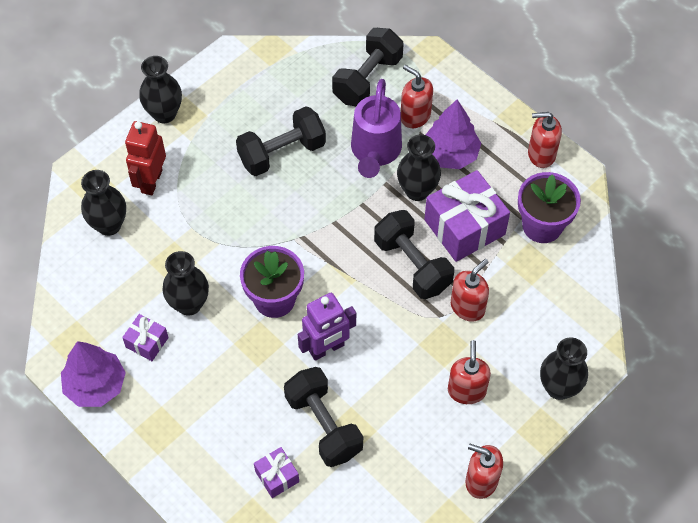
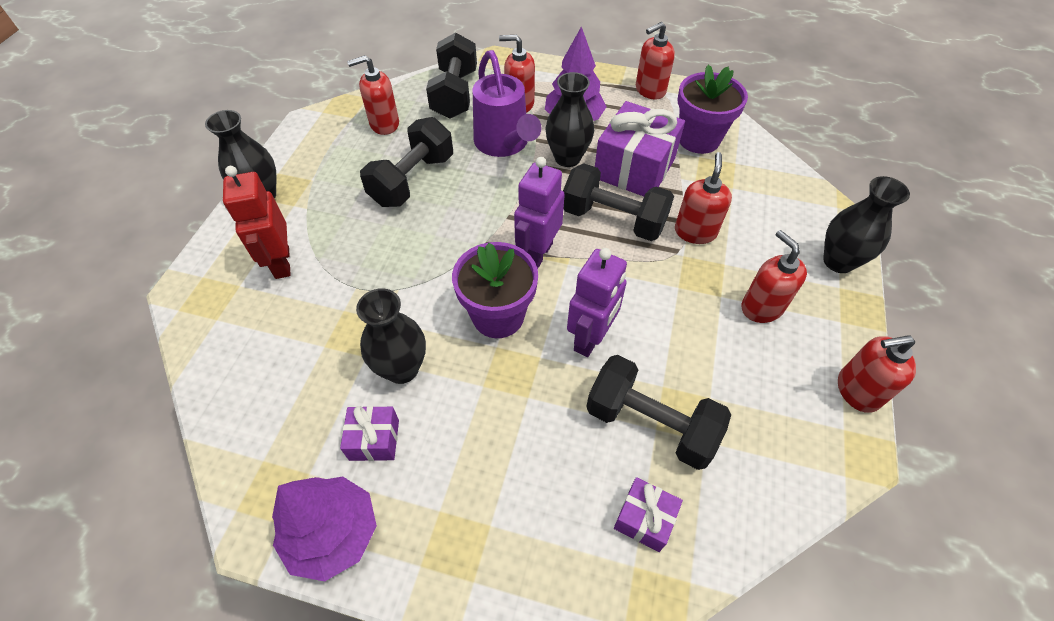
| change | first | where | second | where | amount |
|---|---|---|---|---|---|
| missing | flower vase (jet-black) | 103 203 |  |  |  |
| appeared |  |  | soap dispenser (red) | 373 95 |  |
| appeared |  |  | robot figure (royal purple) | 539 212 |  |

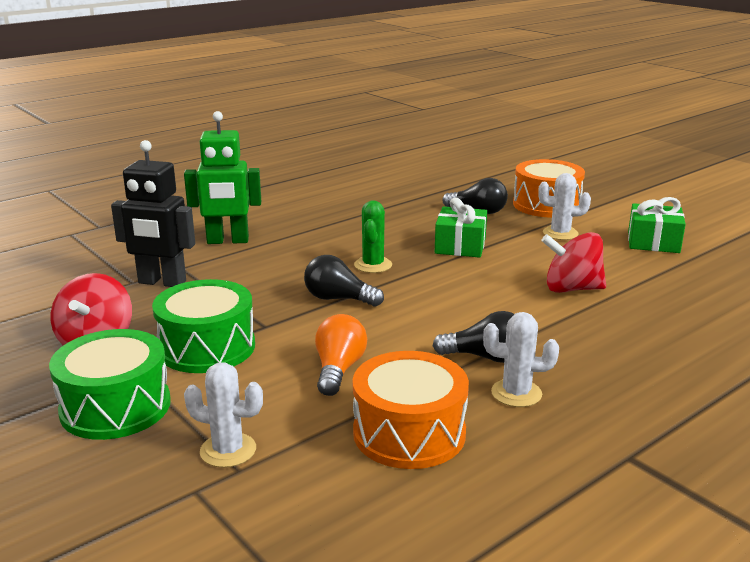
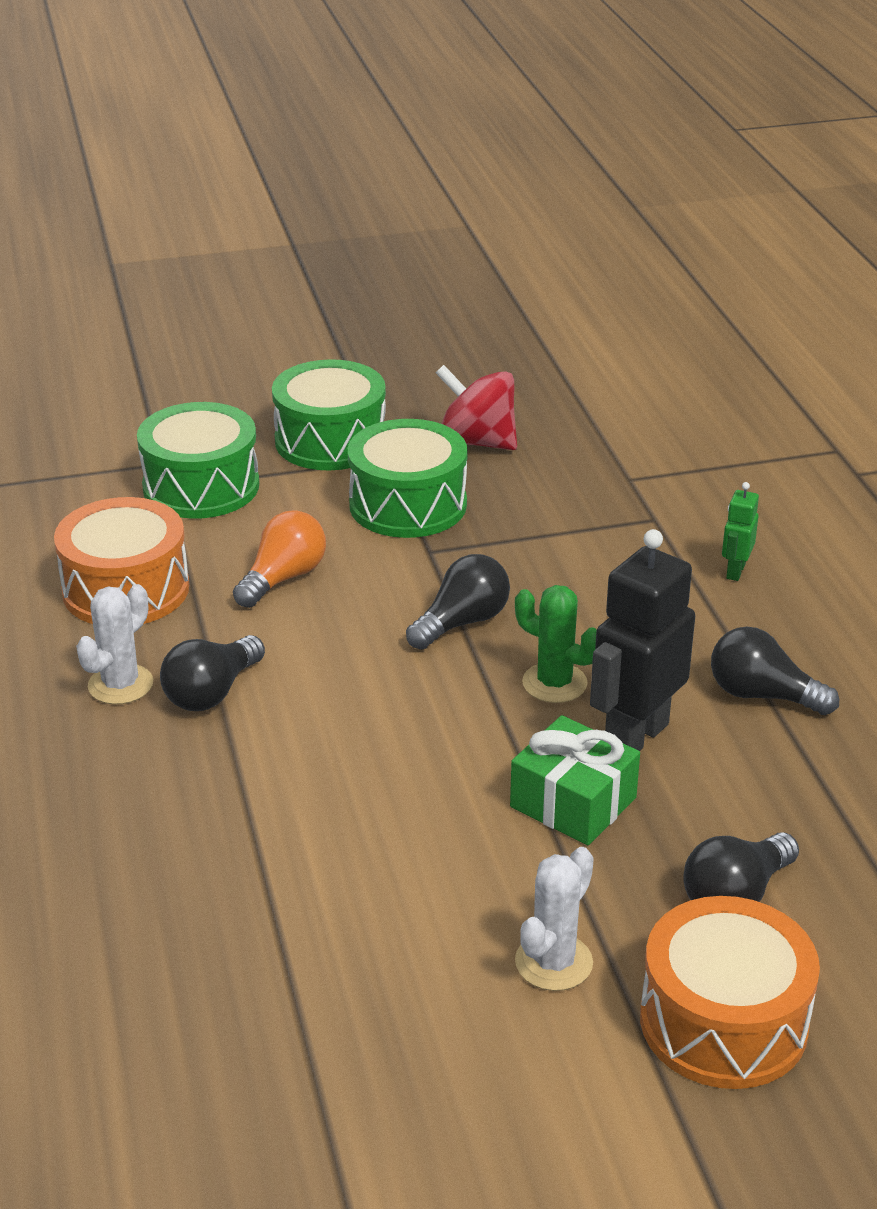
| change | first | where | second | where | amount |
|---|---|---|---|---|---|
| relocated | robot figure (jet-black) | 153 213 |  | 642 640 |  |
| size | robot figure (green) | 222 177 |  | 740 531 | x0.48 |
| exchanged | cactus (white) | 223 415 | snare drum (green) | 198 460 |  |
| spun | light bulb (orange-coloured) | 341 355 |  | 279 559 | 90 degrees counterclockwise |
| missing | spinning top (red) | 573 262 |  |  |  |
| missing | present (green) | 657 225 |  |  |  |
| appeared |  |  | light bulb (jet-black) | 775 671 |  |

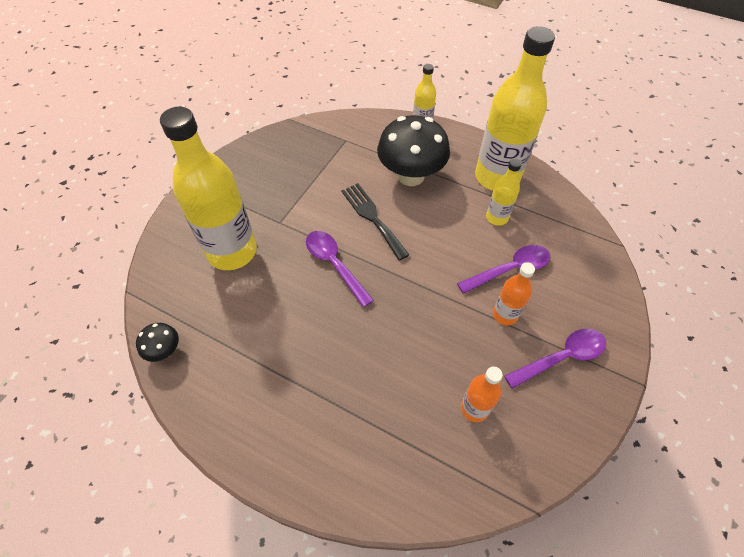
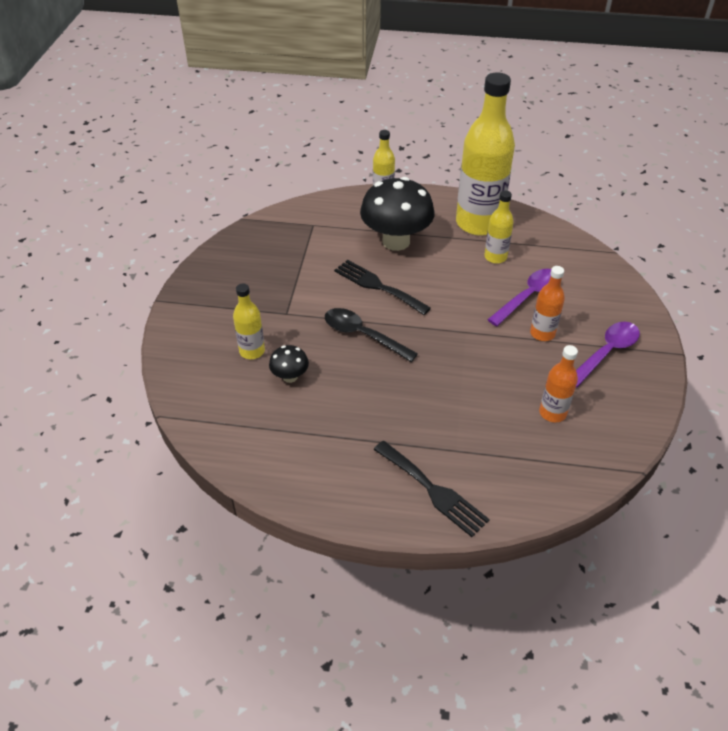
| change | first | where | second | where | amount |
|---|---|---|---|---|---|
| relocated | toadstool (jet-black) | 157 342 |  | 289 364 |  |
| size | drink bottle (bright yellow) | 208 188 |  | 249 321 | x0.47 |
| colour | teaspoon (royal purple) | 340 269 | teaspoon (jet-black) | 371 335 |  |
| appeared |  |  | dinner fork (jet-black) | 432 489 |  |

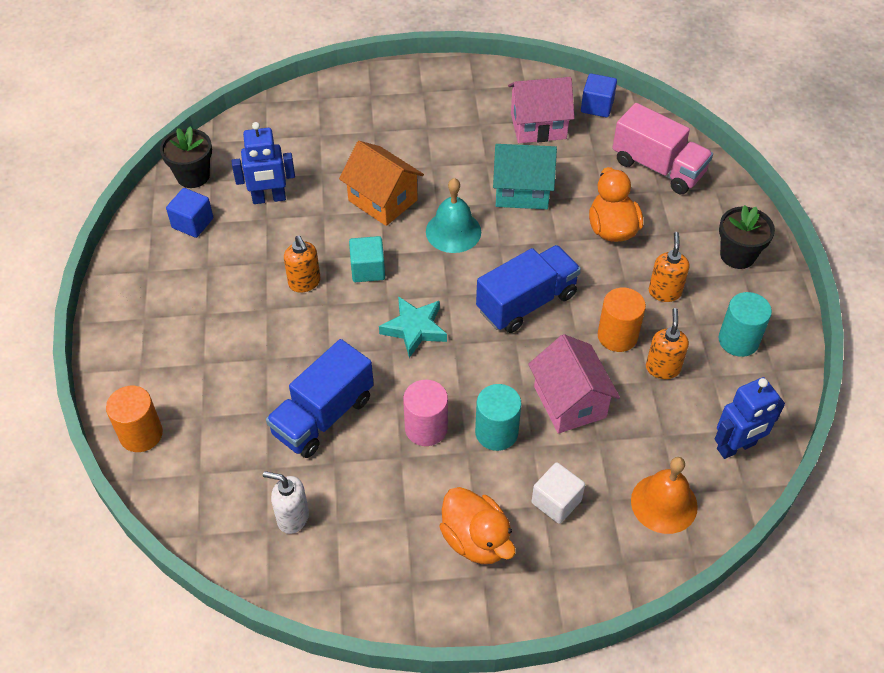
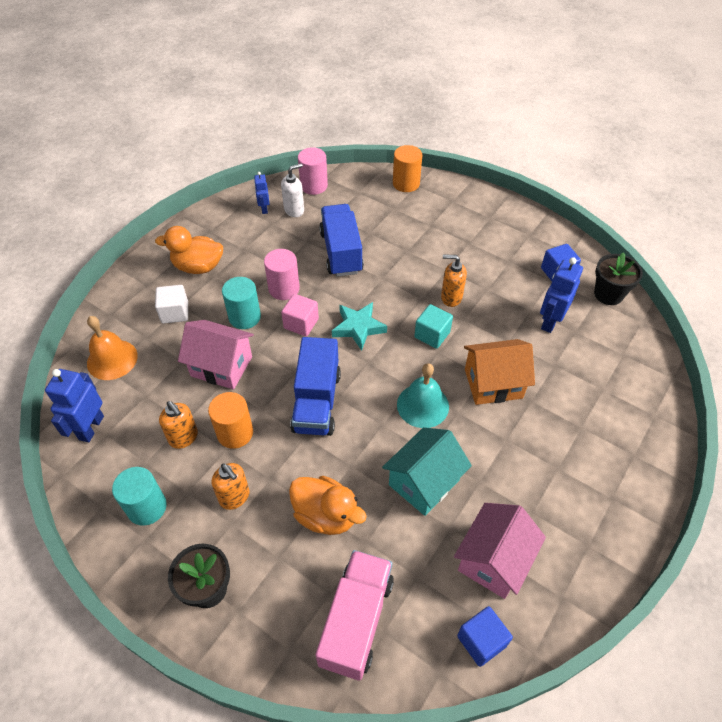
| change | first | where | second | where | amount |
|---|---|---|---|---|---|
| spun | lorry (rosy) | 662 148 |  | 354 615 | 120 degrees clockwise |
| appeared |  |  | robot figure (cobalt) | 261 193 |  |
| appeared |  |  | solid cube (rosy) | 300 315 |  |
| appeared |  |  | solid cylinder (rosy) | 313 171 |  |

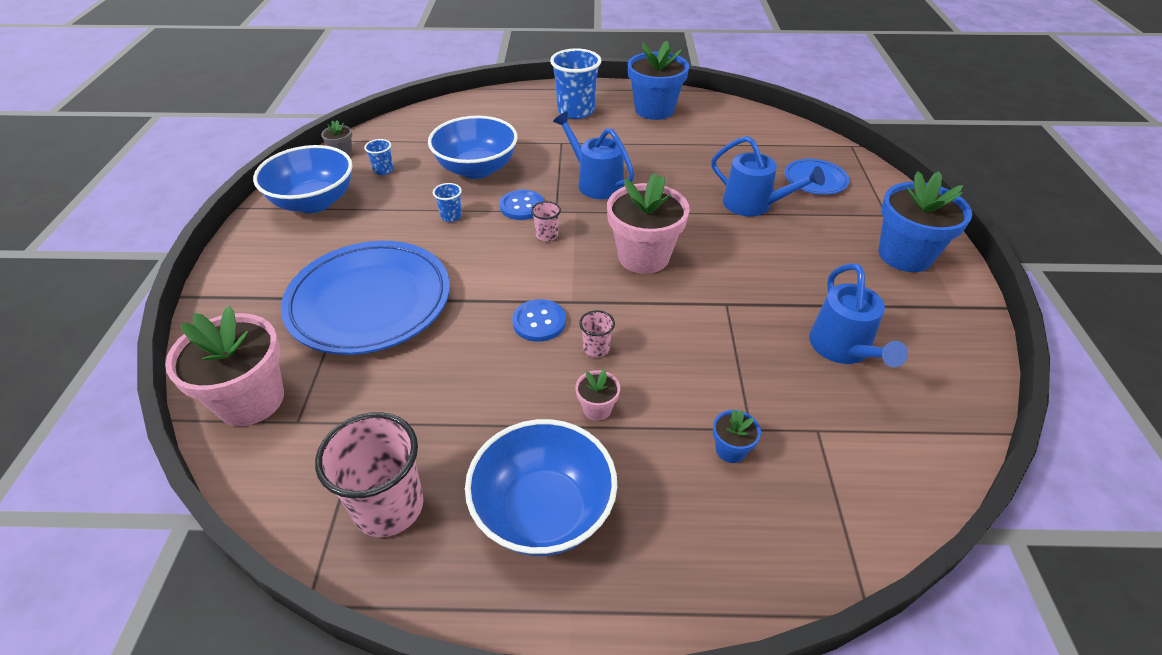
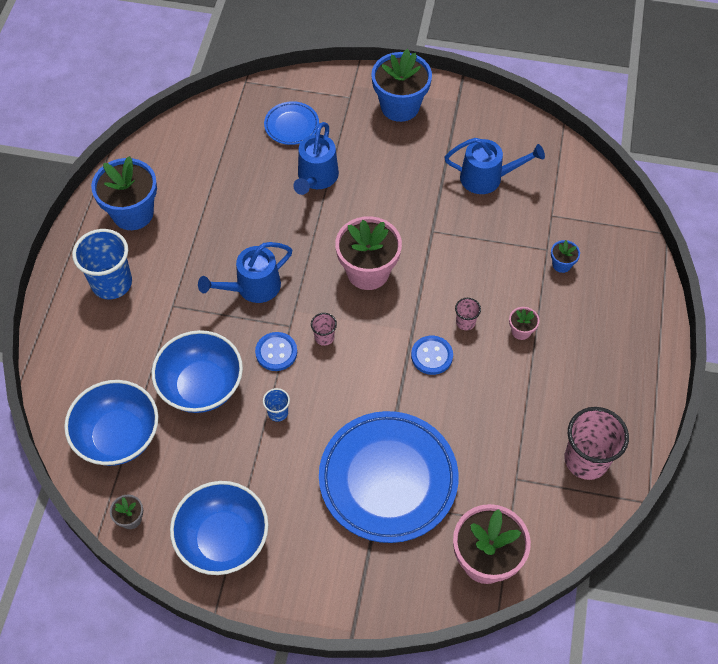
| change | first | where | second | where | amount |
|---|---|---|---|---|---|
| missing | cup (cobalt) | 379 157 |  |  |  |
| relocated | bowl (cobalt) | 541 487 |  | 111 423 |  |
| spun | sprinkling can (cobalt) | 768 176 |  | 316 158 | 150 degrees clockwise |

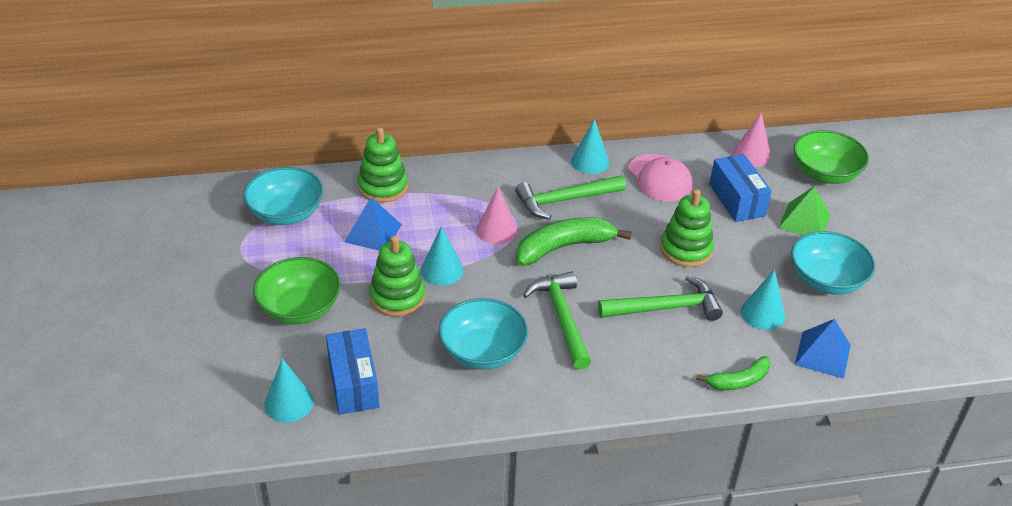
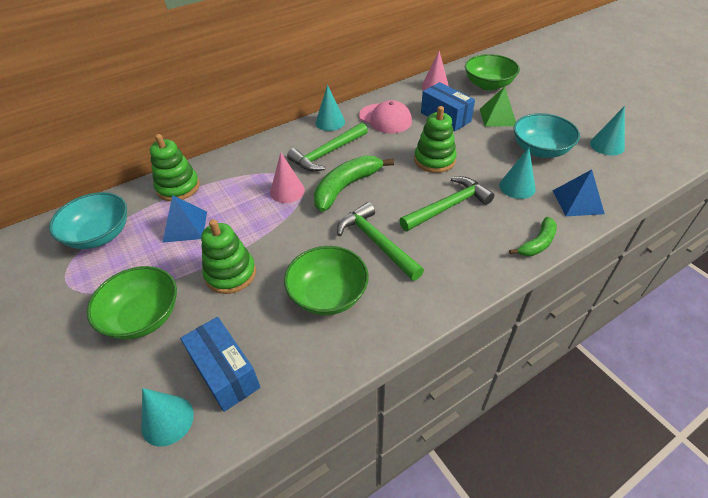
| change | first | where | second | where | amount |
|---|---|---|---|---|---|
| relocated | cone (aqua) | 442 256 |  | 607 131 |  |
| colour | bowl (aqua) | 483 334 | bowl (green) | 326 280 |  |

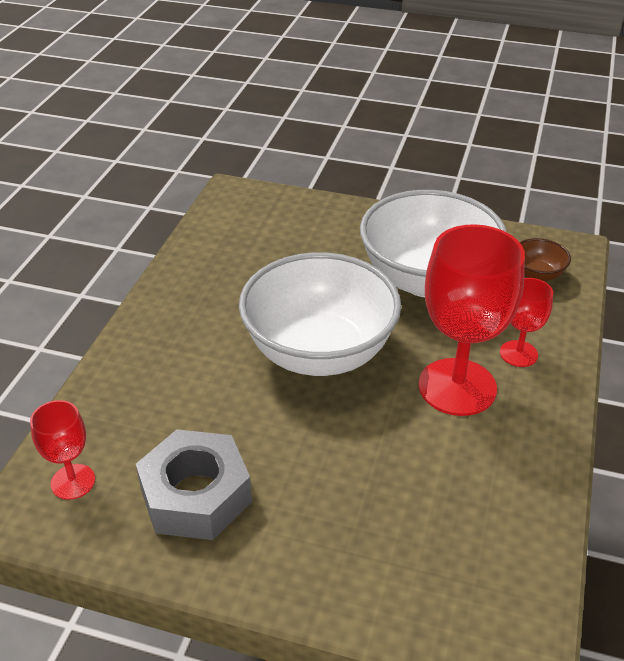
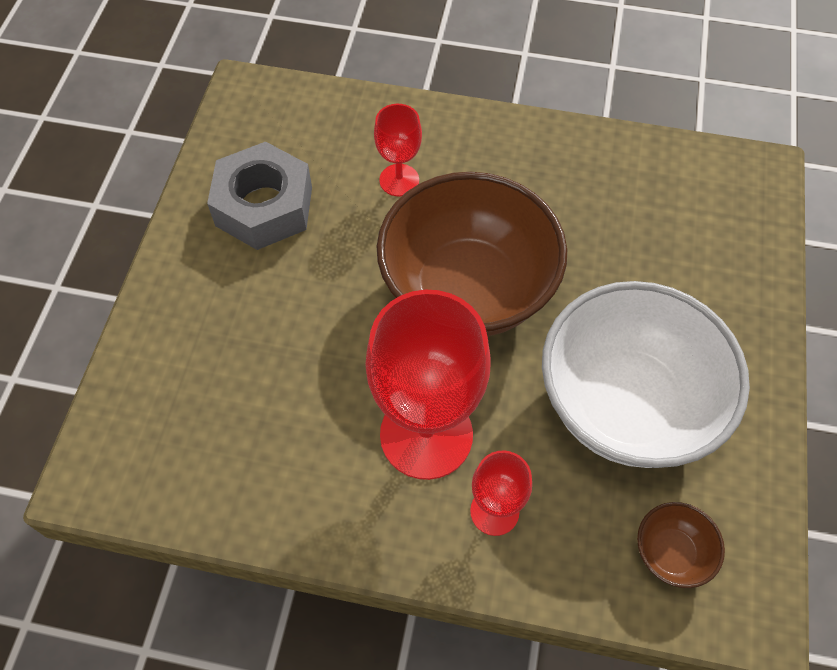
| change | first | where | second | where | amount |
|---|---|---|---|---|---|
| relocated | chalice (red) | 62 450 |  | 398 150 |  |
| colour | bowl (white) | 320 314 | bowl (dark brown) | 472 254 |  |

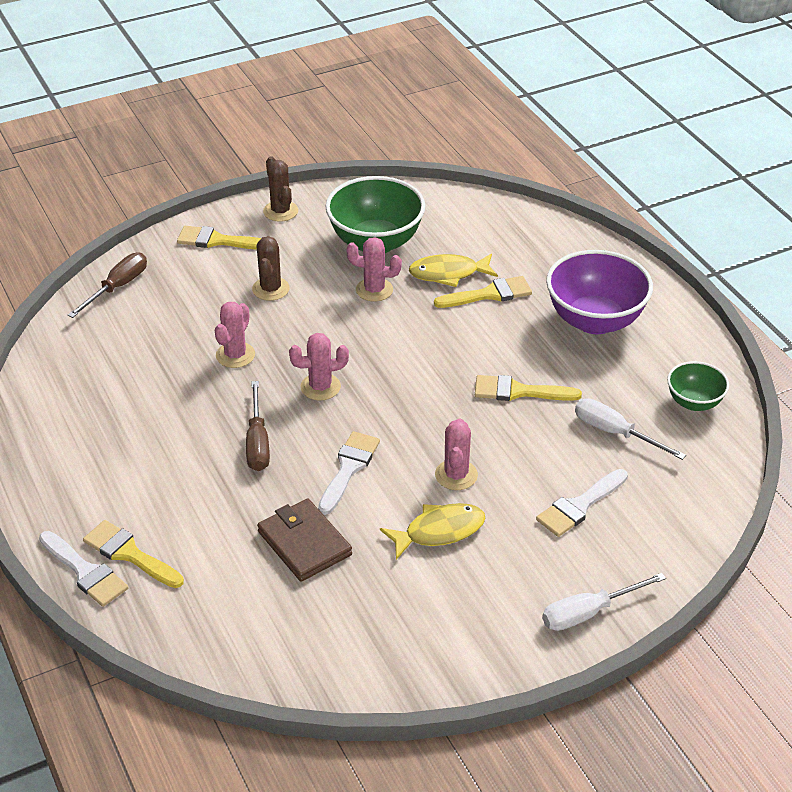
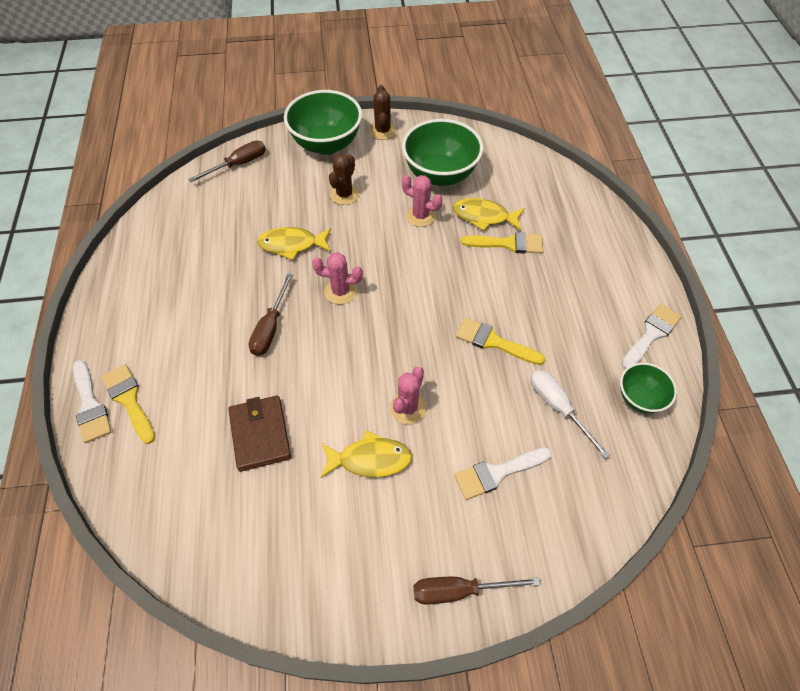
| change | first | where | second | where | amount |
|---|---|---|---|---|---|
| exchanged | paintbrush (bright yellow) | 219 238 | bowl (green) | 323 122 |  |
| exchanged | cactus (rosy) | 235 335 | fish figure (bright yellow) | 294 243 |  |
| relocated | paintbrush (white) | 349 473 |  | 651 336 |  |
| colour | flat screwdriver (white) | 604 602 | flat screwdriver (dark brown) | 477 591 |  |
| missing | bowl (royal purple) | 599 292 |  |  |  |

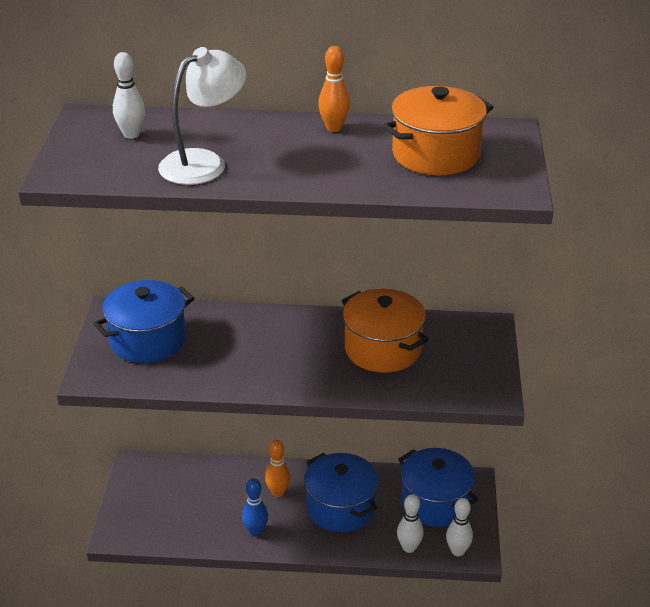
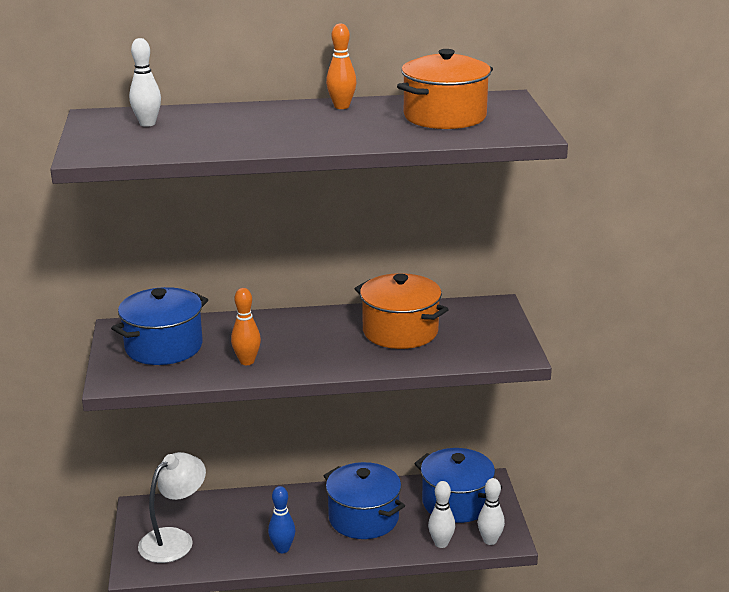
| change | first | where | second | where | amount |
|---|---|---|---|---|---|
| relocated | reading lamp (white) | 202 116 |  | 172 507 |  |
| relocated | tenpin (orange-coloured) | 277 468 |  | 246 326 |  |

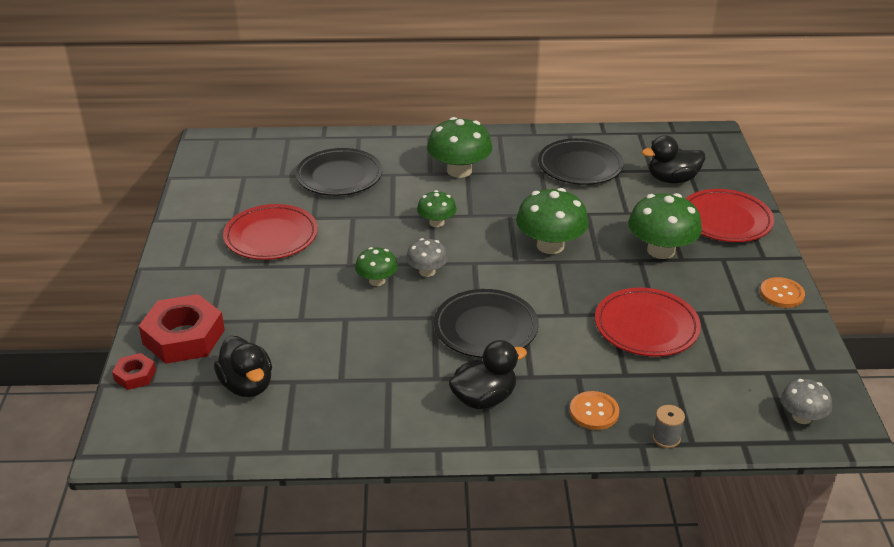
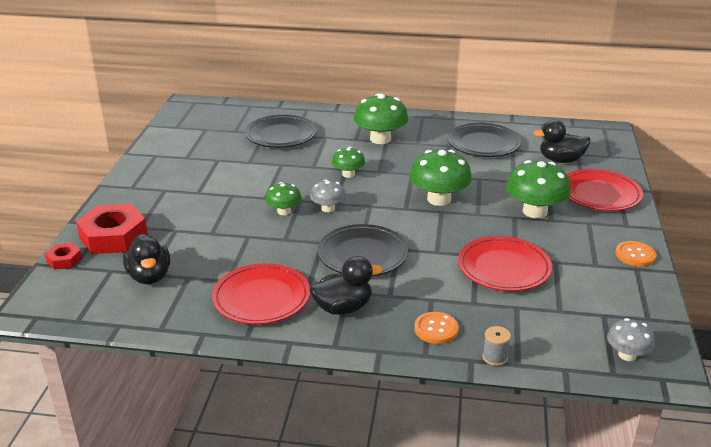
| change | first | where | second | where | amount |
|---|---|---|---|---|---|
| relocated | dinner plate (red) | 270 232 |  | 261 293 |  |

